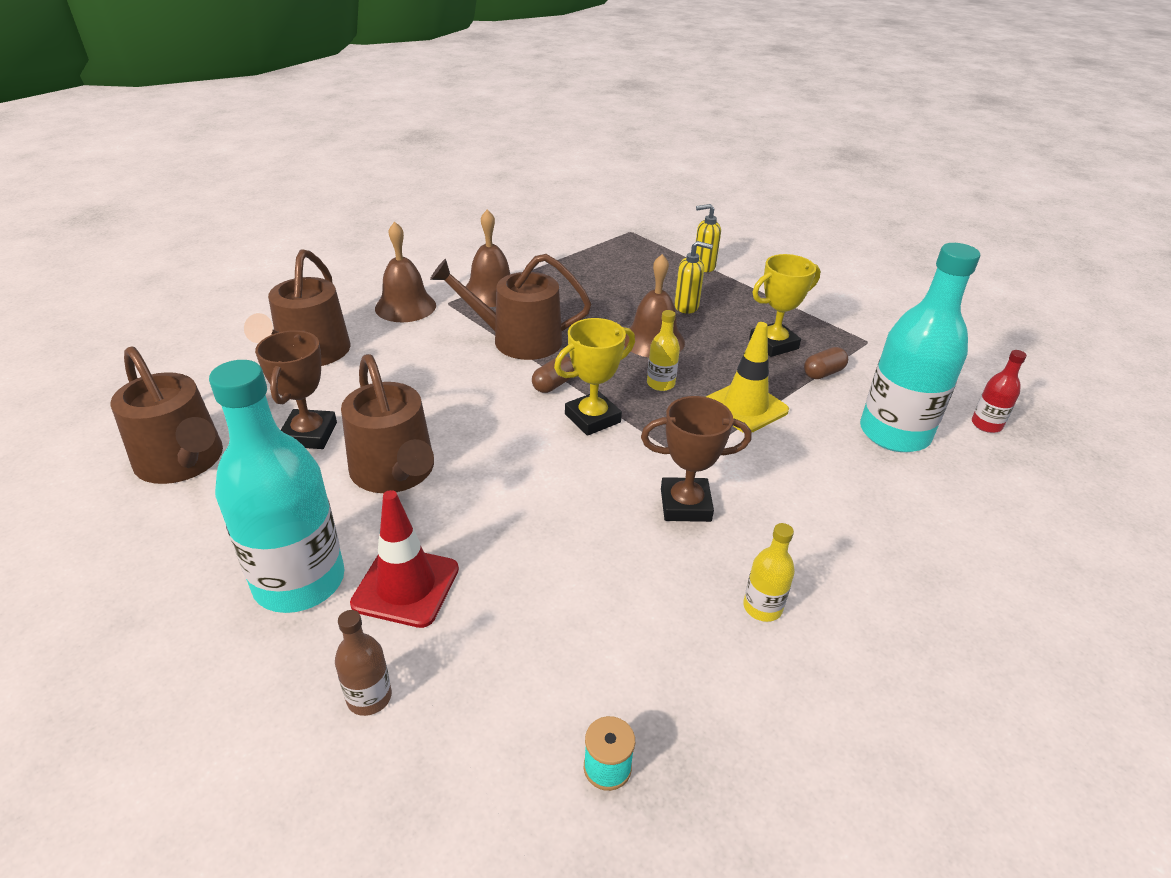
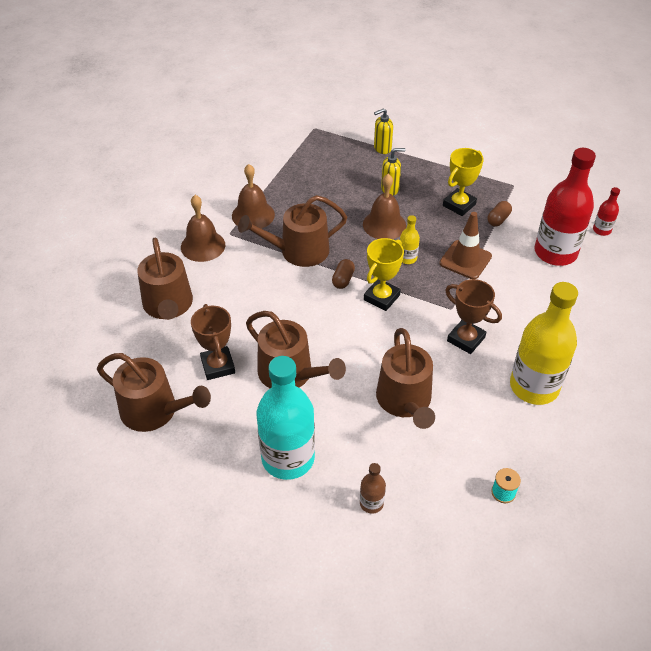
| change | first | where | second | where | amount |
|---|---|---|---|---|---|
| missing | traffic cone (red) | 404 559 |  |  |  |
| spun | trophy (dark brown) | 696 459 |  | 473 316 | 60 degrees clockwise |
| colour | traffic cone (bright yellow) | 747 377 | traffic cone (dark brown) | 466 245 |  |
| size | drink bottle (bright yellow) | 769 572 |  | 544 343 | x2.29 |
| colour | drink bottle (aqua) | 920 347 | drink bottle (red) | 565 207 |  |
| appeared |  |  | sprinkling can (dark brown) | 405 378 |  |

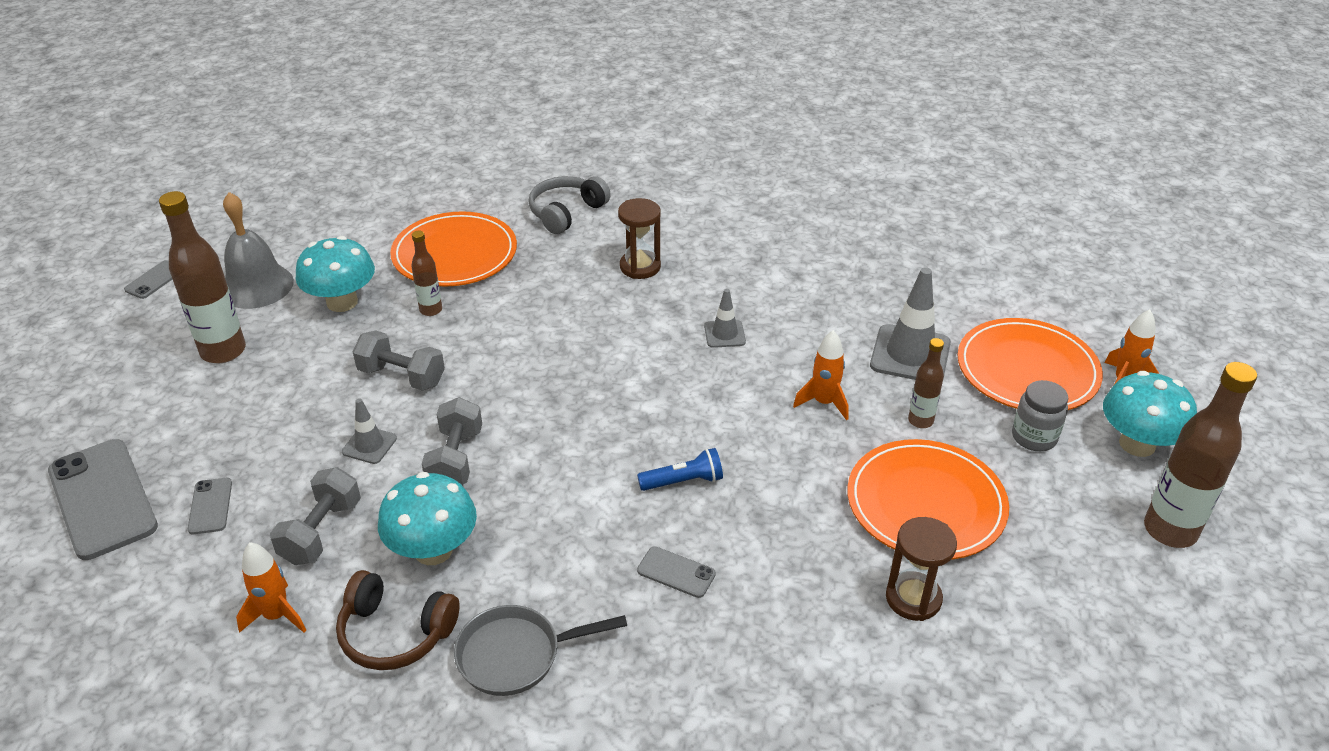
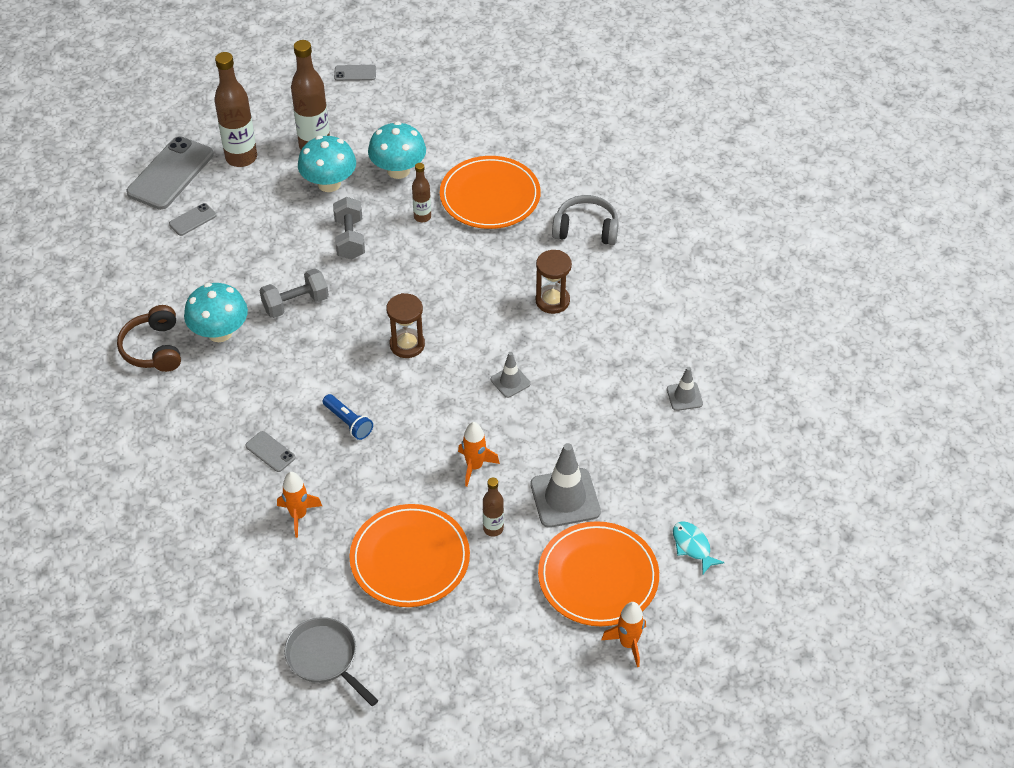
| change | first | where | second | where | amount |
|---|---|---|---|---|---|
| missing | school bell (gray) | 258 250 |  |  |  |
| relocated | toy rocket (orange-coloured) | 271 587 |  | 299 505 |  |
| missing | hand weight (gray) | 315 516 |  |  |  |
| relocated | traffic cone (gray) | 369 431 |  | 685 389 |  |
| relocated | pan (gray) | 540 650 |  | 331 661 |  |
| spun | mobile phone (gray) | 676 572 |  | 270 451 | 45 degrees counterclockwise |
| relocated | sandglass (dark brown) | 921 569 |  | 405 325 |  |
| missing | jam jar (gray) | 1040 415 |  |  |  |
| relocated | toadstool (aqua) | 1150 414 |  | 327 164 |  |
| relocated | drink bottle (dark brown) | 1200 455 |  | 235 109 |  |
| appeared |  |  | fish figure (aqua) | 699 547 |  |

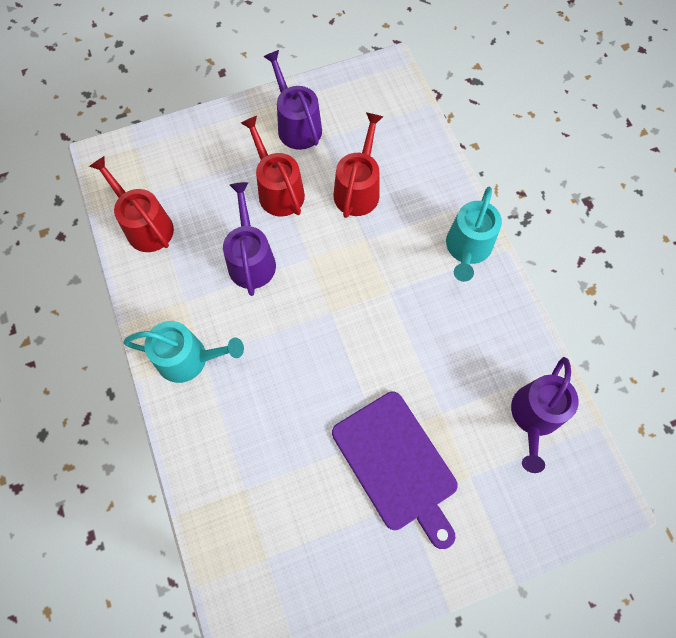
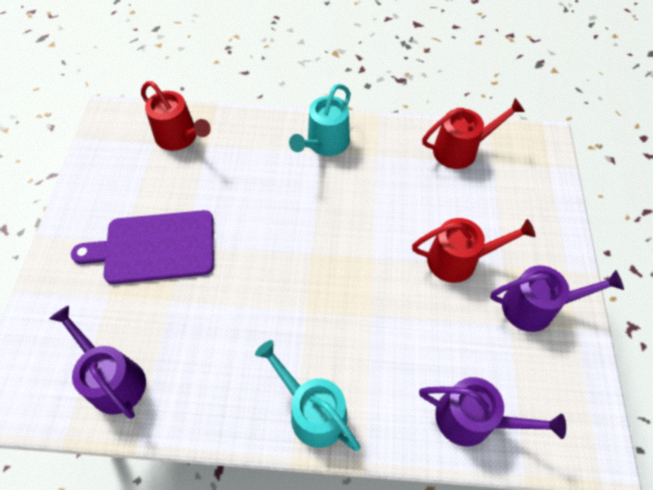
| change | first | where | second | where | amount |
|---|---|---|---|---|---|
| relocated | sprinkling can (royal purple) | 249 239 |  | 492 412 |  |
| relocated | sprinkling can (red) | 358 165 |  | 176 116 |  |

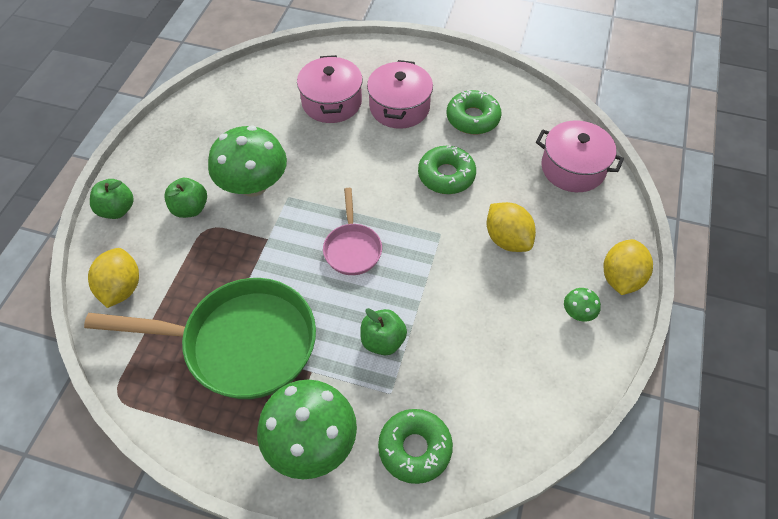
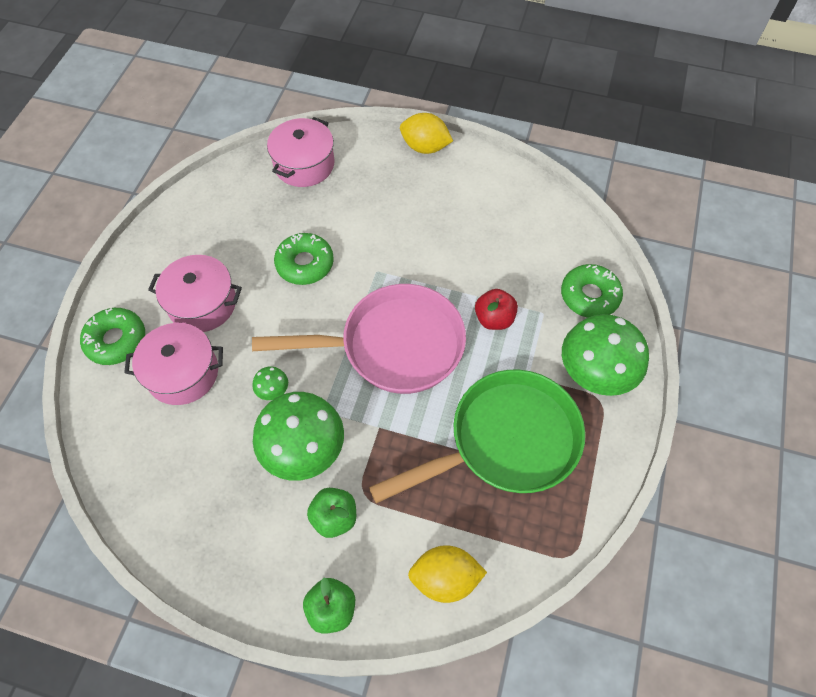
| change | first | where | second | where | amount |
|---|---|---|---|---|---|
| spun | pan (green) | 200 338 |  | 477 436 | 60 degrees clockwise |
| size | pan (rosy) | 352 231 |  | 359 339 | x2.03 |
| colour | apple (green) | 383 331 | apple (red) | 496 309 |  |
| relocated | glazed donut (green) | 474 112 |  | 112 336 |  |
| missing | lemon (bright yellow) | 511 227 |  |  |  |
| relocated | toadstool (green) | 582 305 |  | 270 383 |  |

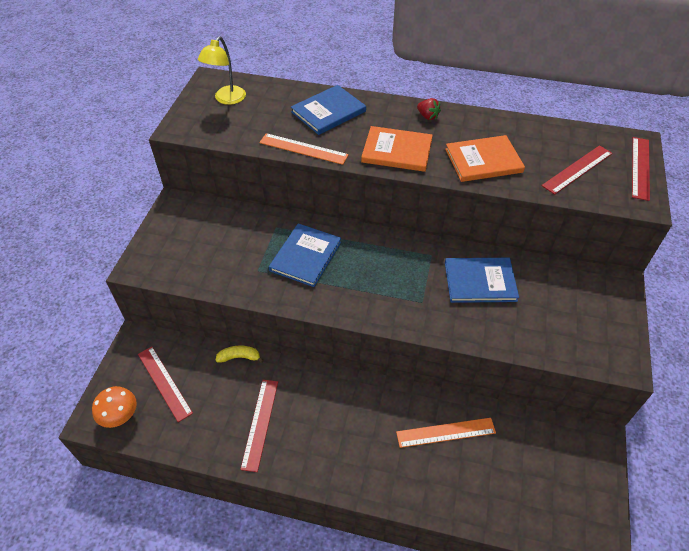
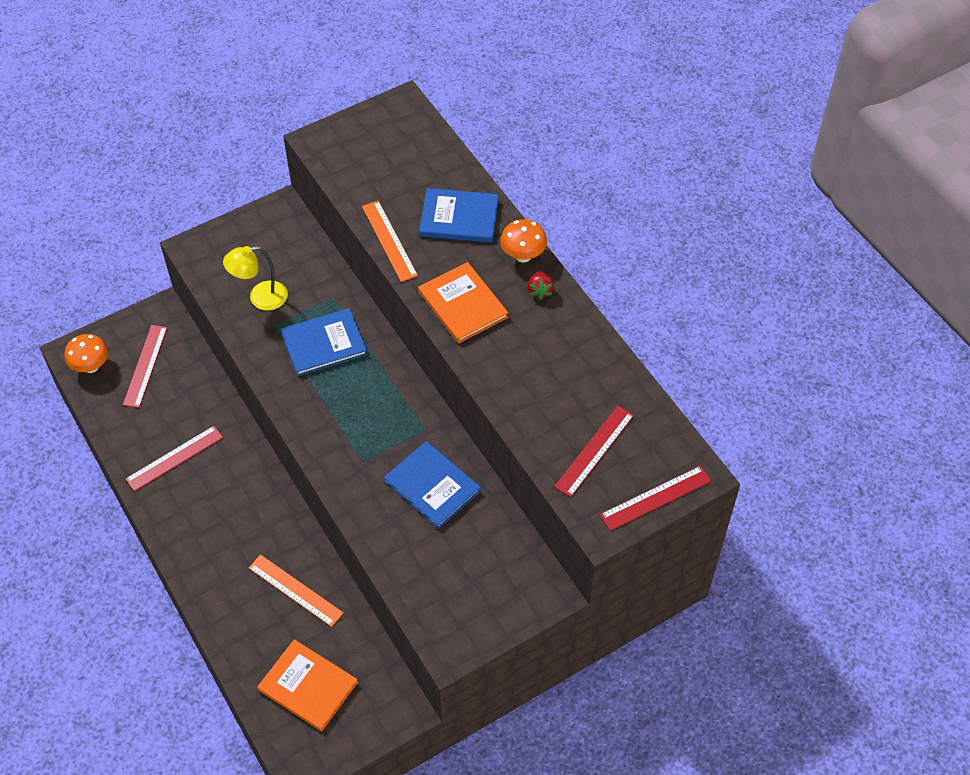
| change | first | where | second | where | amount |
|---|---|---|---|---|---|
| relocated | reading lamp (bright yellow) | 222 70 |  | 255 278 |  |
| missing | banana fruit (bright yellow) | 239 354 |  |  |  |
| relocated | book (orange-coloured) | 485 158 |  | 307 685 |  |
| spun | measuring stick (red) | 577 170 |  | 594 451 | 60 degrees counterclockwise |
| appeared |  |  | toadstool (orange-coloured) | 523 241 |  |

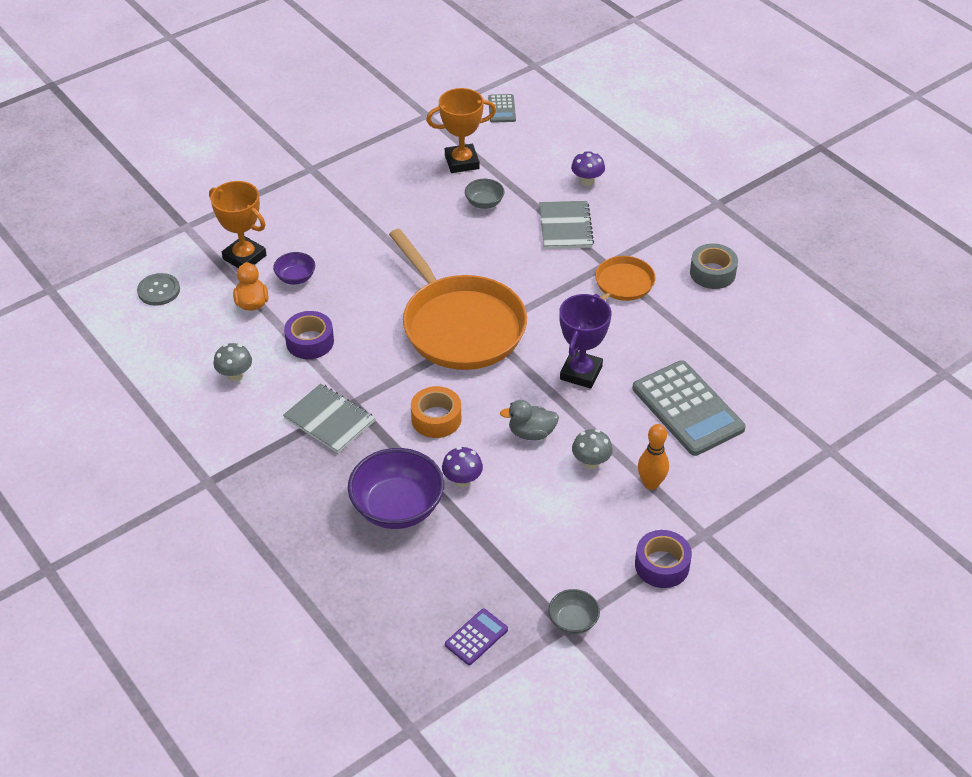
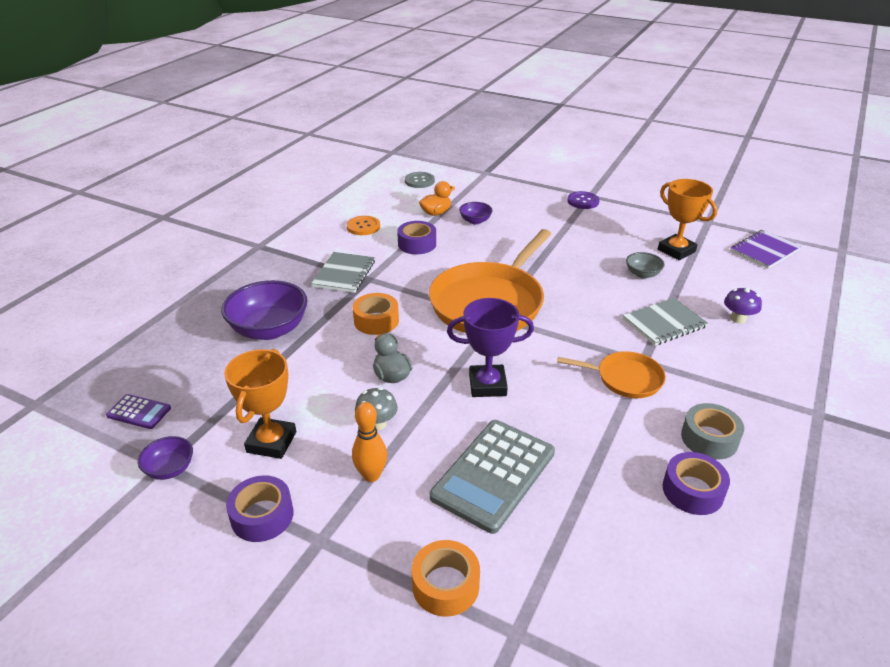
| change | first | where | second | where | amount |
|---|---|---|---|---|---|
| relocated | trophy (orange-coloured) | 237 224 |  | 260 404 |  |
| exchanged | toadstool (gray) | 232 362 | sewing button (orange-coloured) | 363 225 |  |
| missing | toadstool (royal purple) | 462 467 |  |  |  |
| exchanged | adding machine (gray) | 502 108 | notebook (royal purple) | 766 249 |  |
| colour | bowl (gray) | 574 611 | bowl (royal purple) | 165 458 |  |
| appeared |  |  | tape (orange-coloured) | 445 578 |  |
| appeared |  |  | sewing button (royal purple) | 583 200 |  |
| appeared |  |  | tape (royal purple) | 696 483 |  |

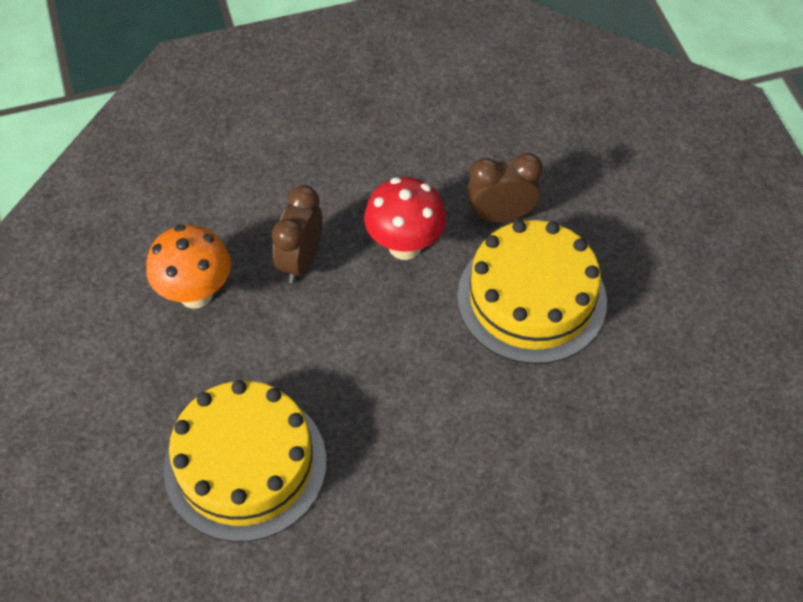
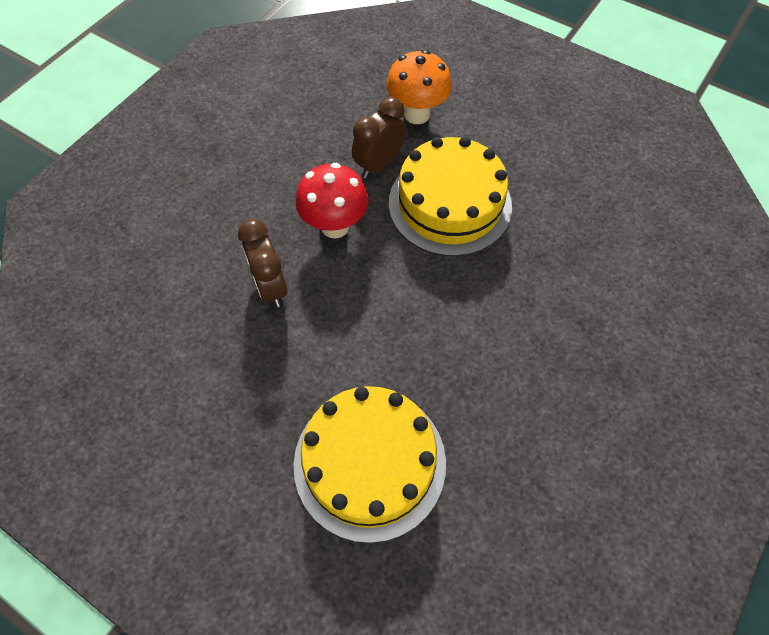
| change | first | where | second | where | amount |
|---|---|---|---|---|---|
| relocated | toadstool (orange-coloured) | 188 267 |  | 419 87 |  |

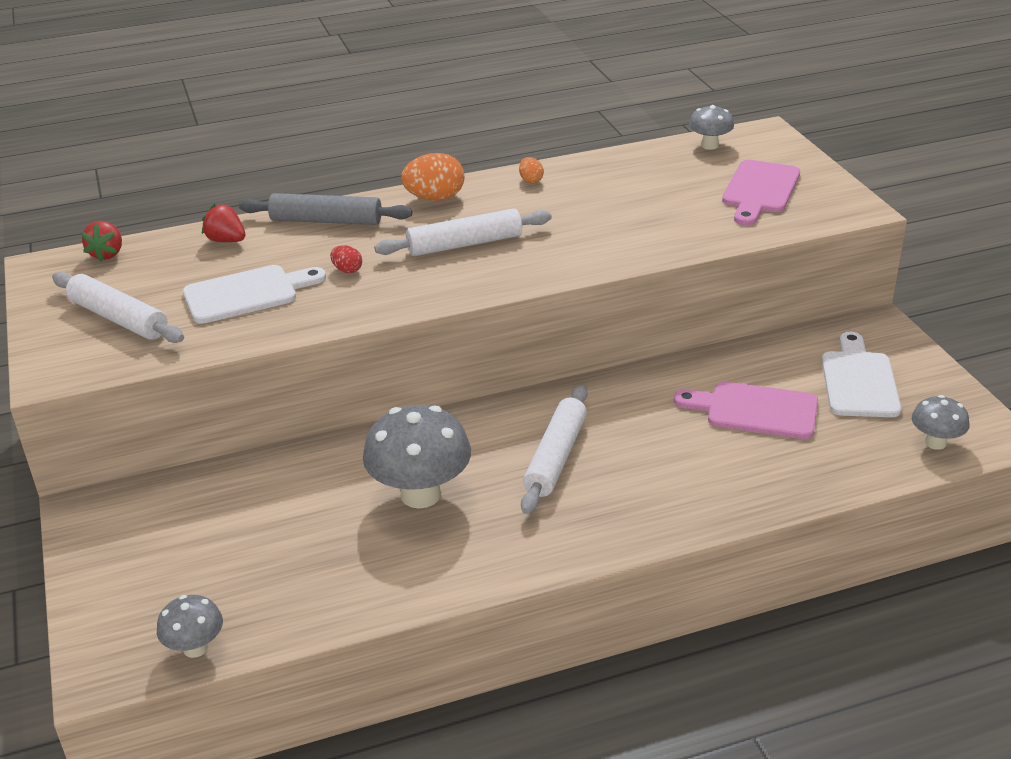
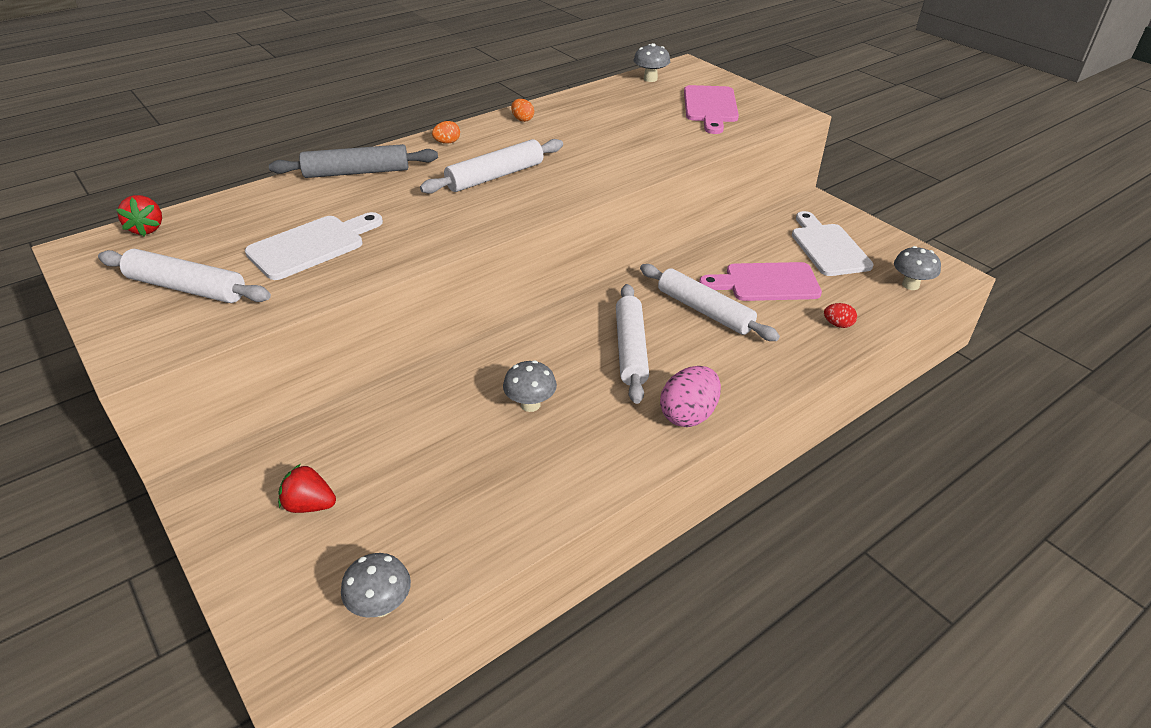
| change | first | where | second | where | amount |
|---|---|---|---|---|---|
| relocated | toy strawberry (red) | 223 223 |  | 307 488 |  |
| relocated | toy egg (red) | 346 259 |  | 840 315 |  |
| size | toadstool (gray) | 417 457 |  | 530 386 | x0.54 |
| size | toy egg (orange-coloured) | 432 177 |  | 446 132 | x0.51 |
| appeared |  |  | pastry roller (white) | 710 302 |  |
| appeared |  |  | toy egg (rosy) | 690 396 |  |

